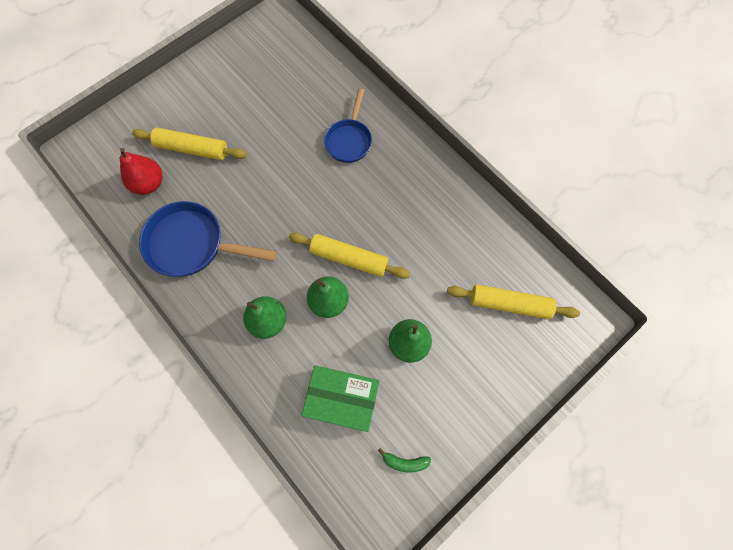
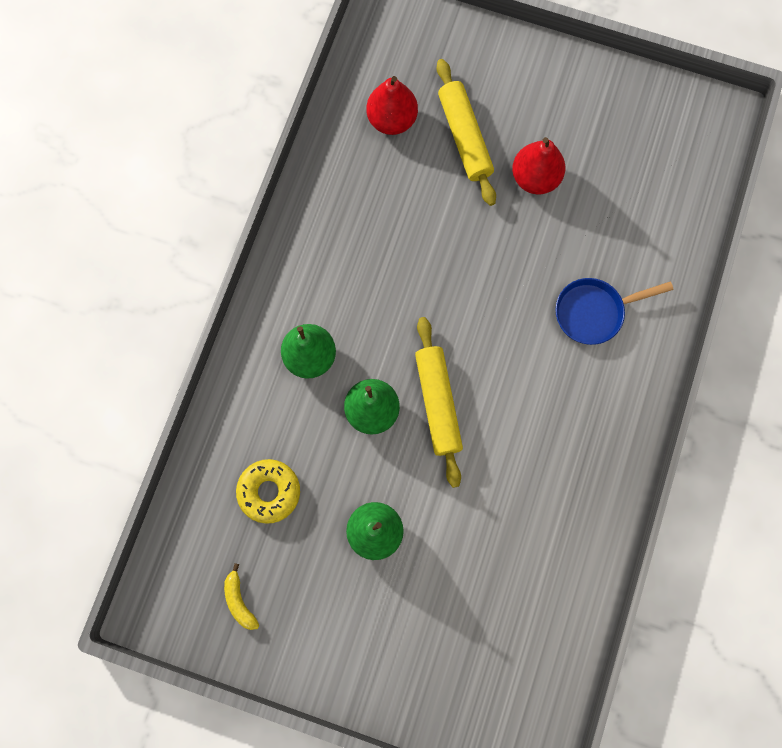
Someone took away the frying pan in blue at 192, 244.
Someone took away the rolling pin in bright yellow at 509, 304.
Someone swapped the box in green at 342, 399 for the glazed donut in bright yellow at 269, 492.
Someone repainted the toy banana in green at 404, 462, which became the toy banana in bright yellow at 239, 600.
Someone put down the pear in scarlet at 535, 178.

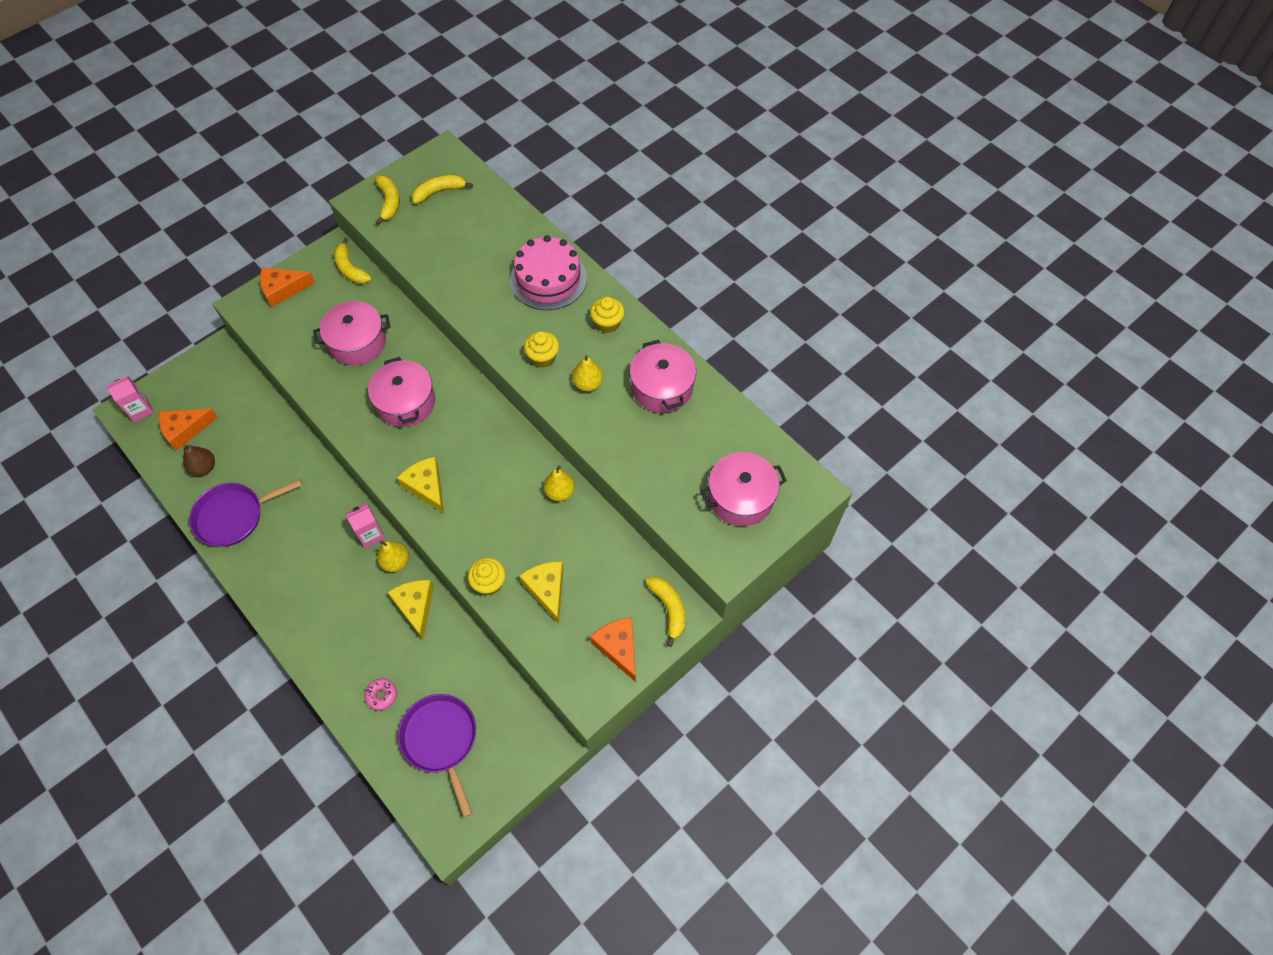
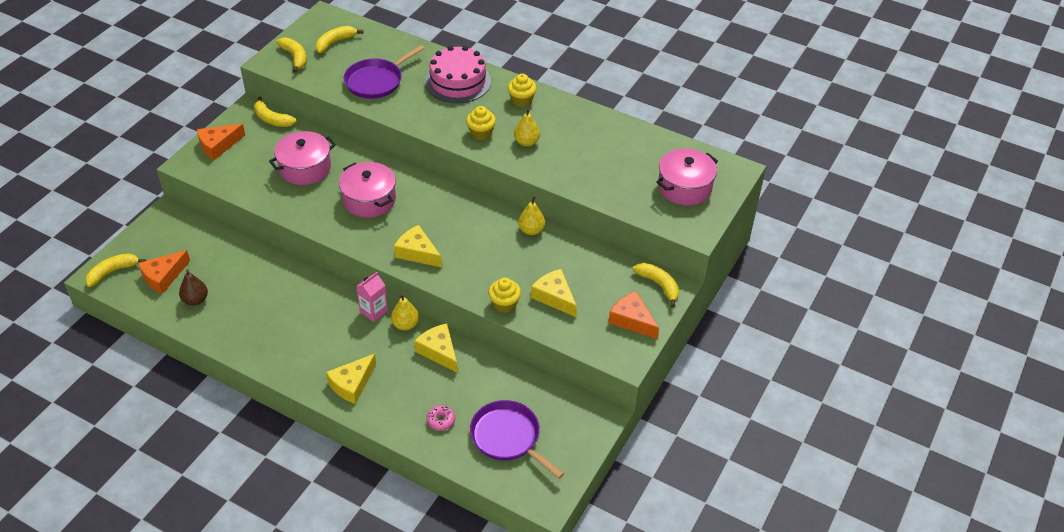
Someone took away the cooking pot in pink at 662, 387.
Someone swapped the carton in pink at 140, 410 for the toy banana in bright yellow at 112, 272.
Someone carried the frying pan in royal purple from 233, 516 to 376, 81.
Someone put down the piece of cheese in bright yellow at 352, 384.

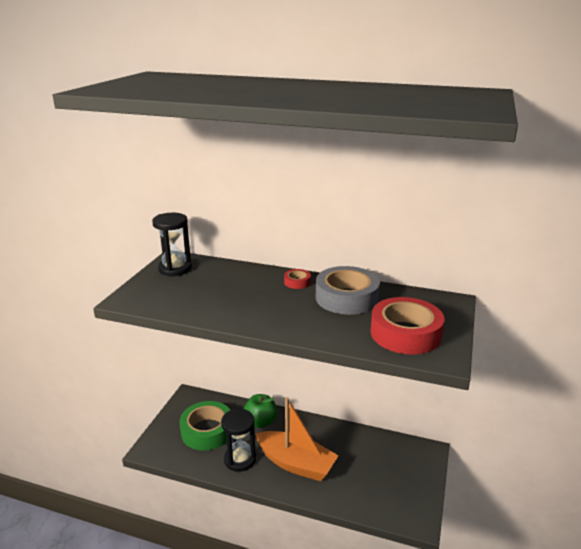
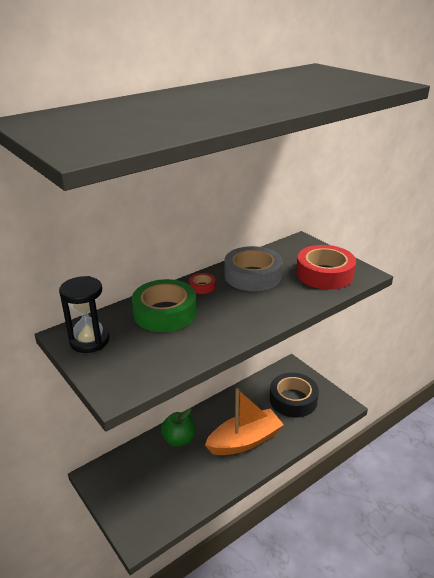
Someone carried the sticky tape in green from 207, 431 to 165, 313.
Someone took away the hourglass in ebony at 240, 459.
Someone put down the sticky tape in ebony at 293, 400.

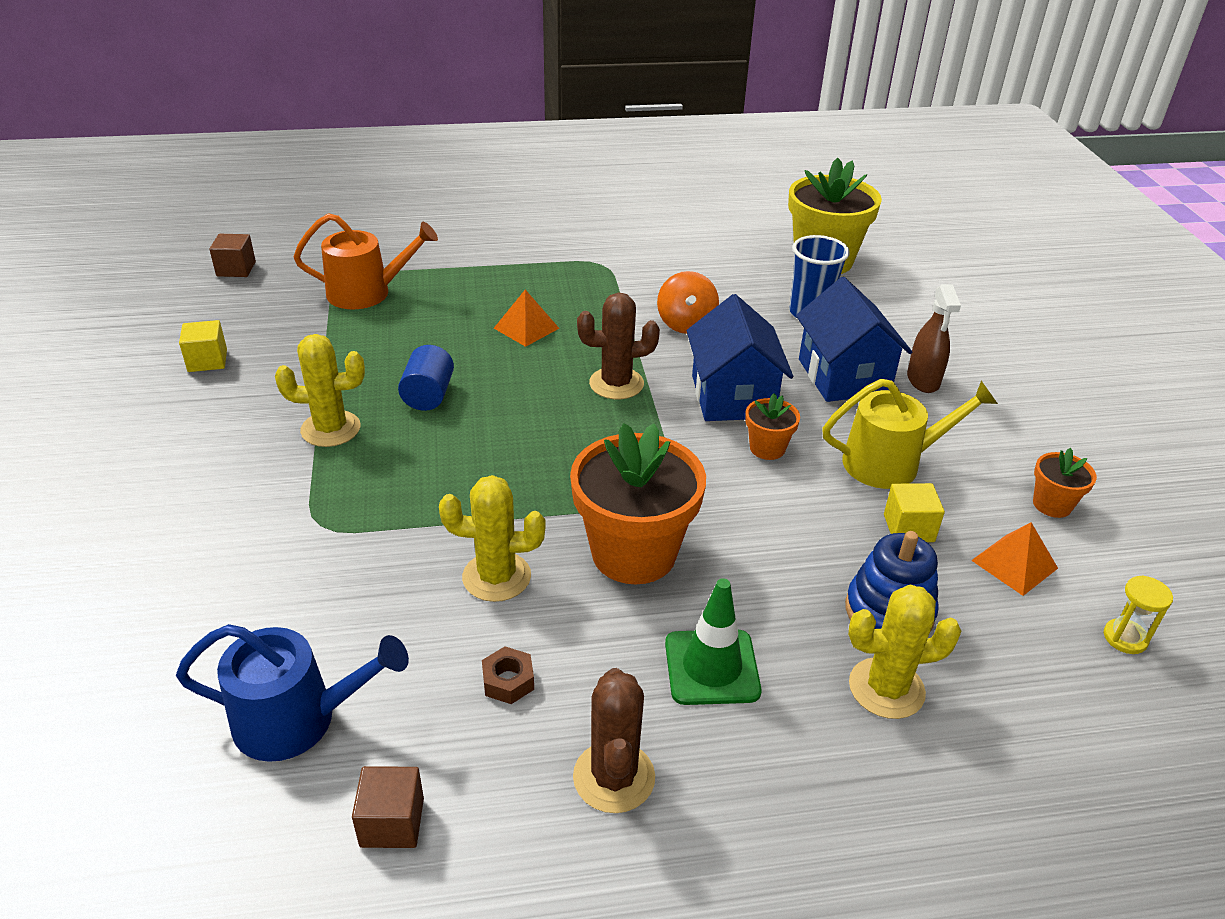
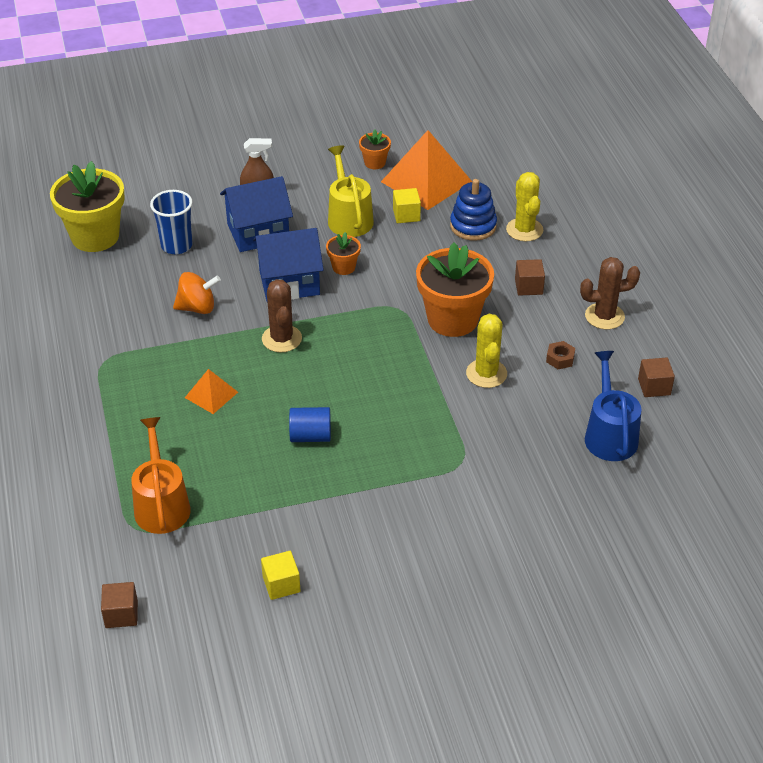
Someone took away the prickly plant in bright yellow at 330, 429.
Someone scaled the pyramid shape in bright orange at 1014, 564 by 1.99.
Someone took away the hourglass in bright yellow at 1125, 638.
Someone swapped the road cone in green at 712, 667 for the solid cube in russet at 528, 287.

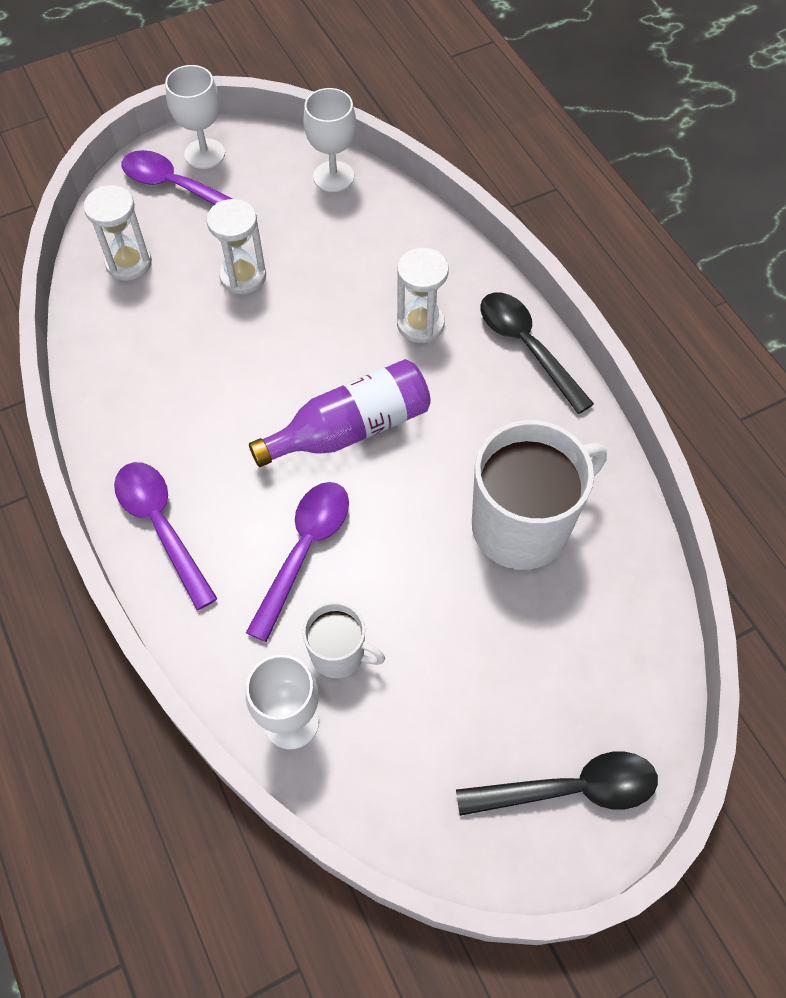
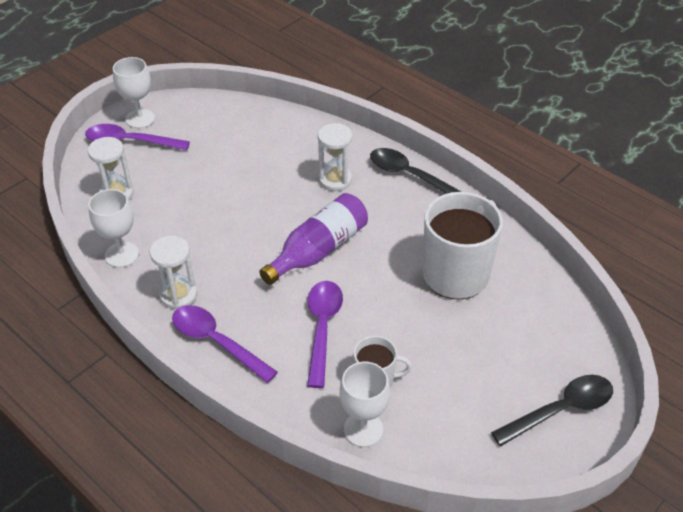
Someone carried the goblet in snow-white from 333, 176 to 122, 254.
Someone carried the hourglass in snow-white from 243, 276 to 178, 295.

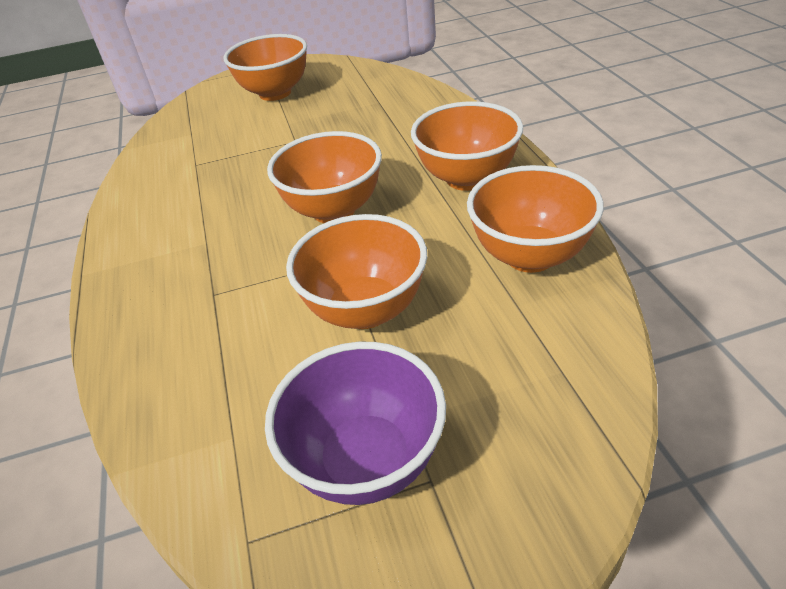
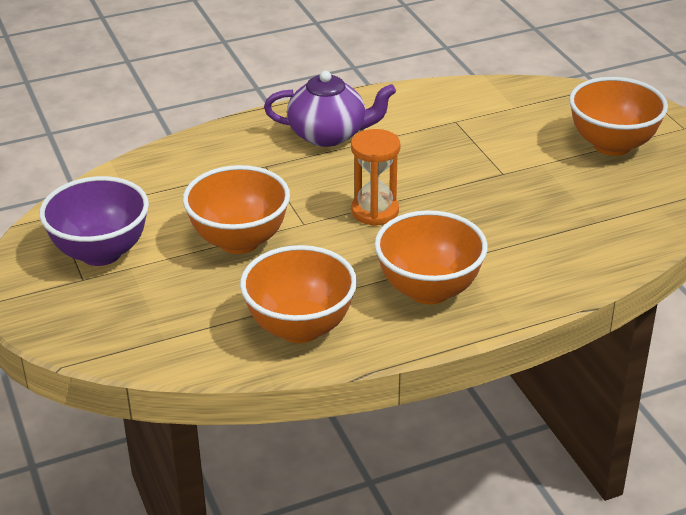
Someone swapped the bowl in bright orange at 334, 210 for the hourglass in bright orange at 375, 211.
Someone put down the teapot in royal purple at 329, 135.

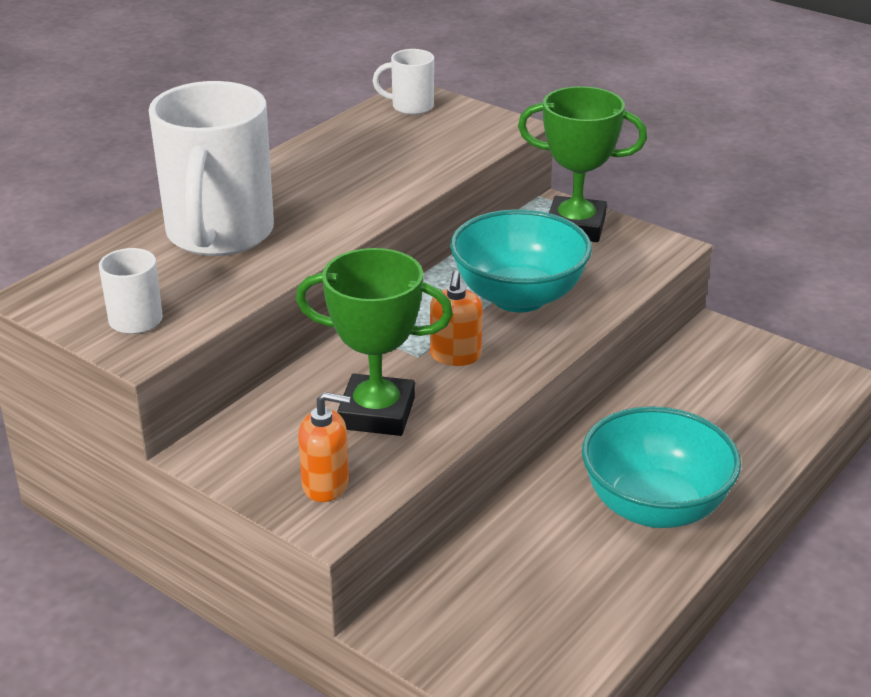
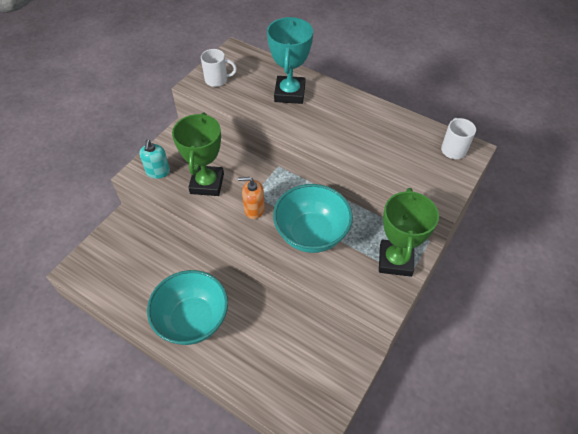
Someone swapped the coffee mug in snow-white at 219, 235 for the trophy in aqua at 289, 93.
Someone repainted the soap pump in bright orange at 326, 485, which became the soap pump in aqua at 158, 172.

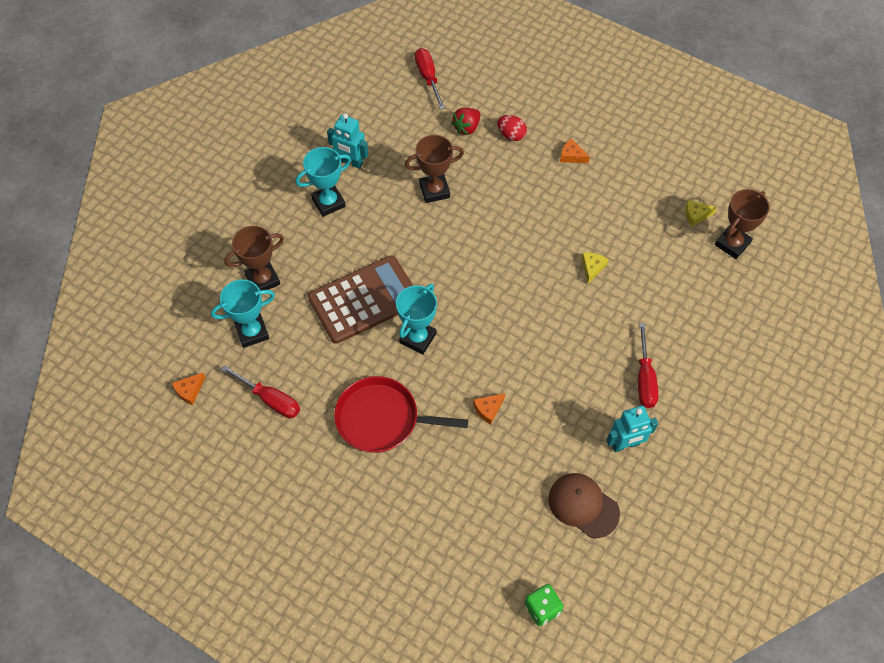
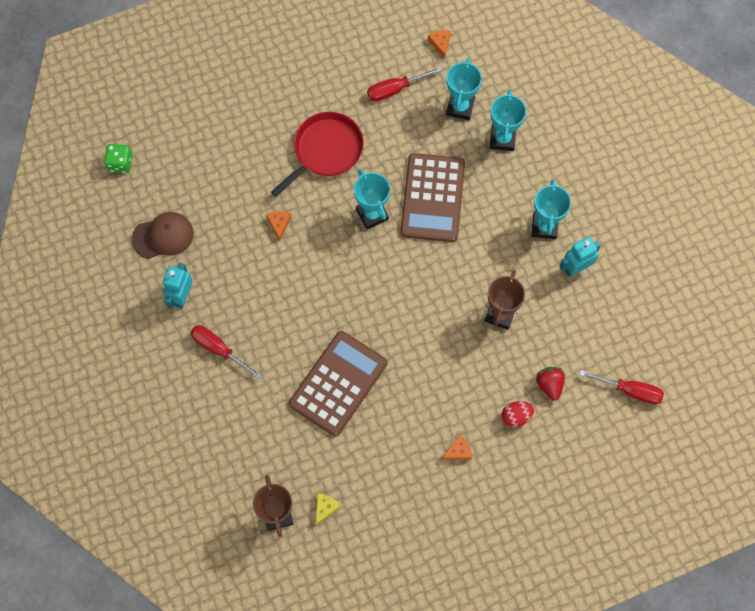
Someone repainted the trophy in russet at 263, 279, which became the trophy in aqua at 502, 139.
Someone swapped the piece of cheese in bright yellow at 592, 268 for the adding machine in russet at 338, 384.

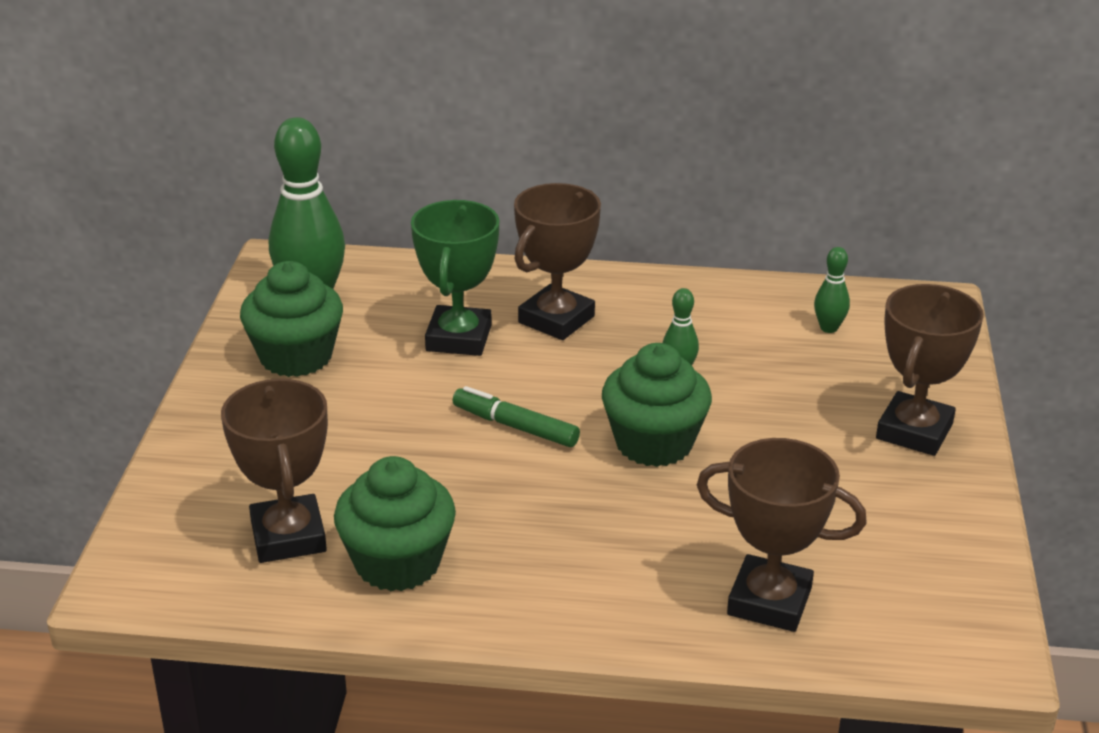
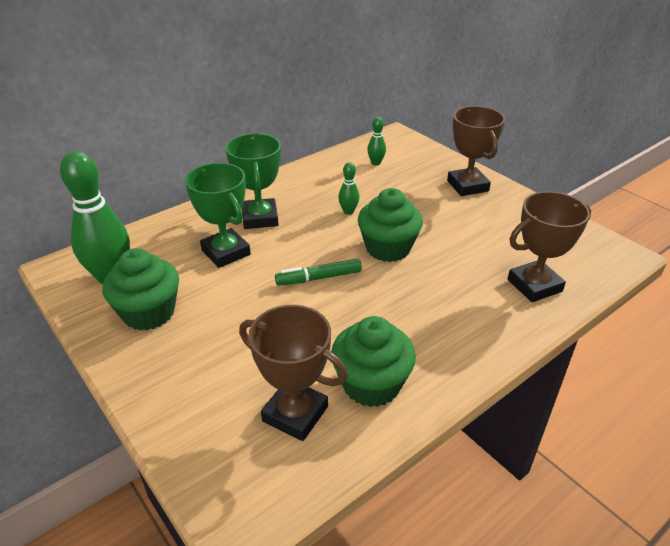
Someone repainted the trophy in russet at 556, 319, which became the trophy in green at 260, 218.

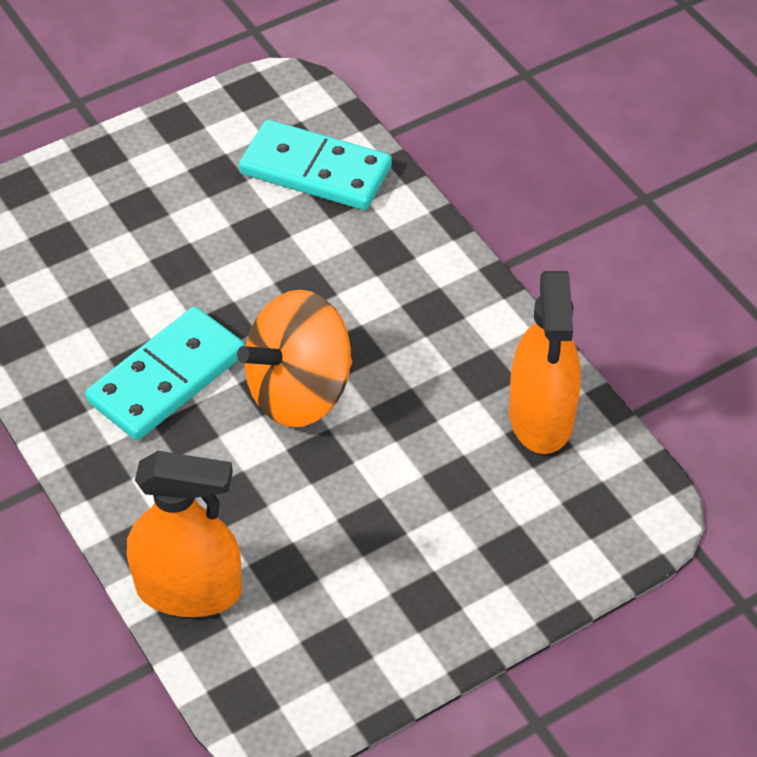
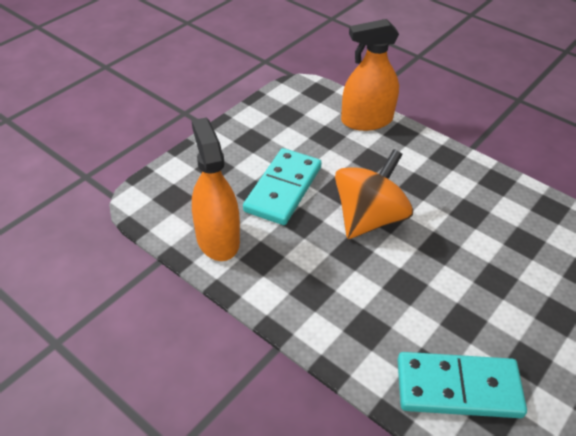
Someone carried the domino tile in aqua from 167, 378 to 283, 189.

